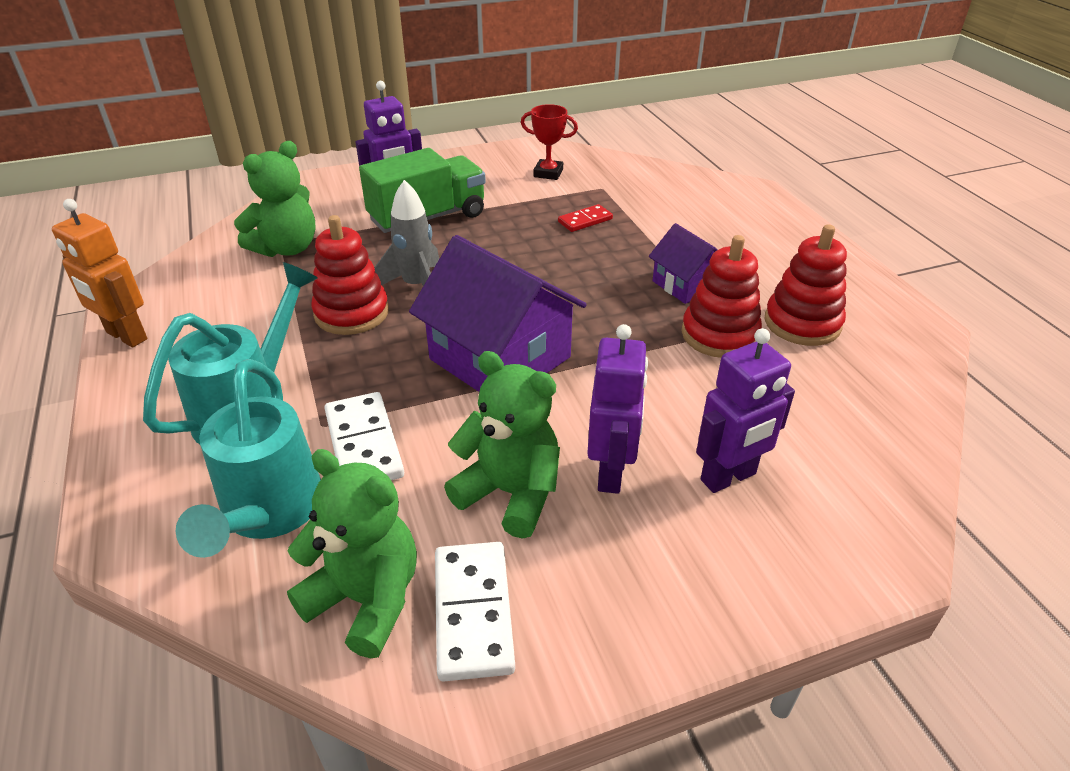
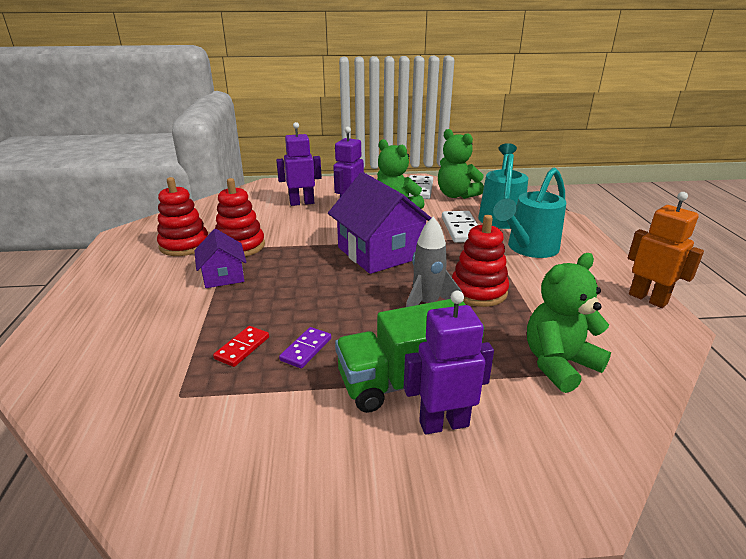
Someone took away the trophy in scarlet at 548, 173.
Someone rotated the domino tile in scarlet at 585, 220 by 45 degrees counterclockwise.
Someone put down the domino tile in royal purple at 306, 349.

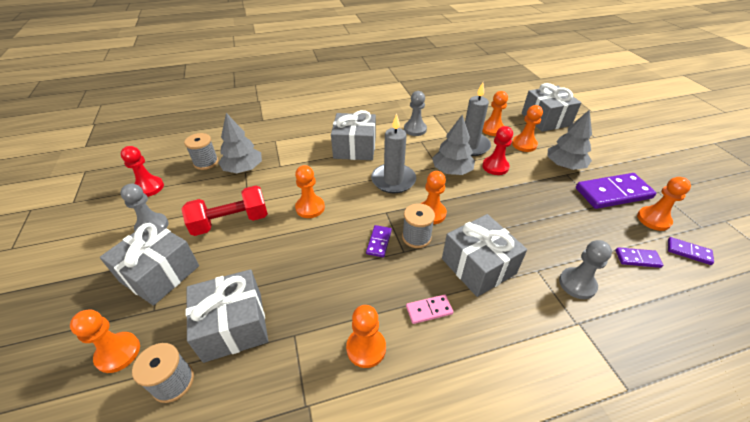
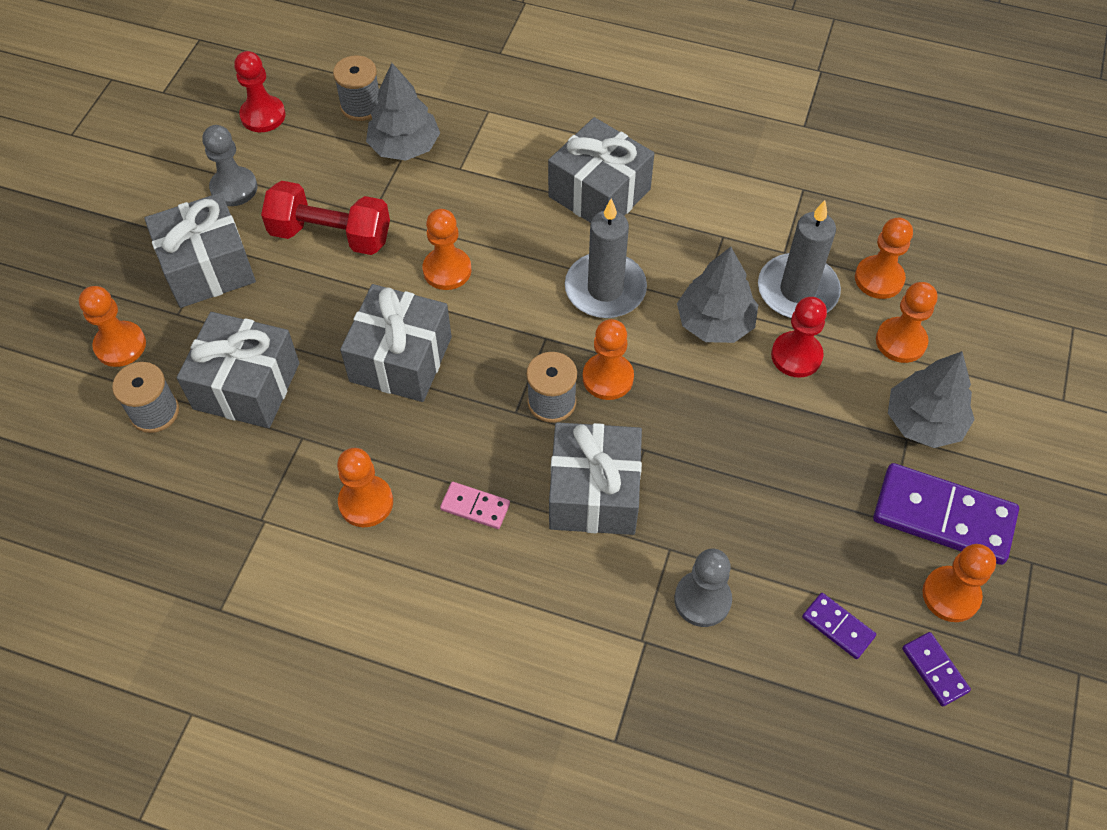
Someone carried the gift in grey from 546, 119 to 401, 359.
Someone took away the chess pawn in grey at 415, 129.
Someone took away the domino tile in royal purple at 379, 242.

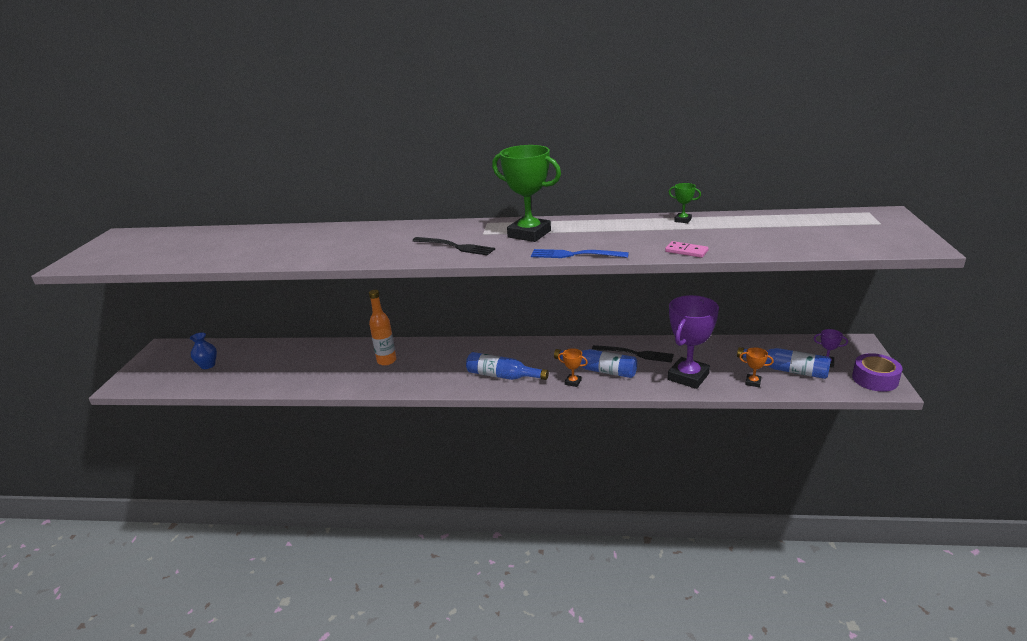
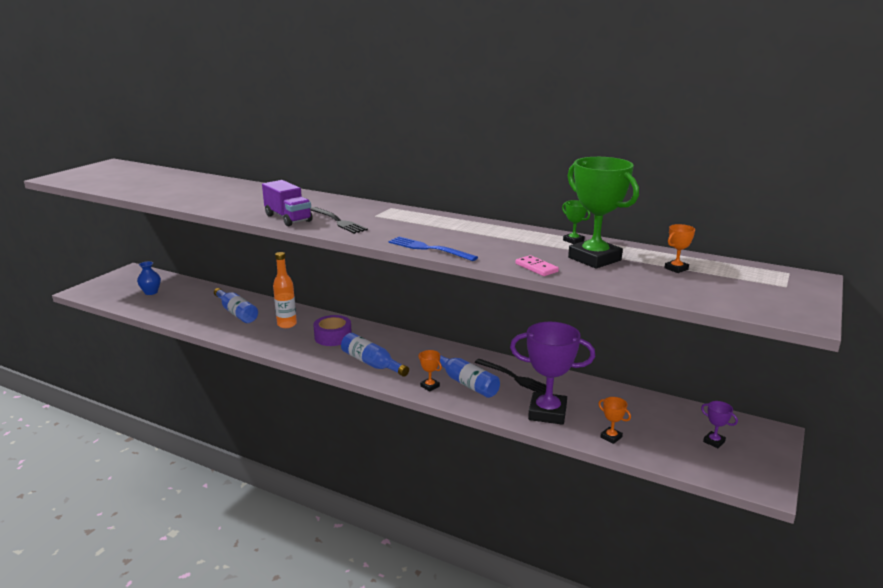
Someone carried the trophy in green from 529, 234 to 594, 259.
Someone rotated the trophy in royal purple at 688, 377 by 45 degrees clockwise.
Someone carried the flask in blue from 787, 370 to 236, 313.
Someone carried the sticky tape in royal purple from 875, 379 to 333, 337.
Someone put down the toy truck in royal purple at 288, 218.
Someone put down the trophy in bright orange at 676, 269.

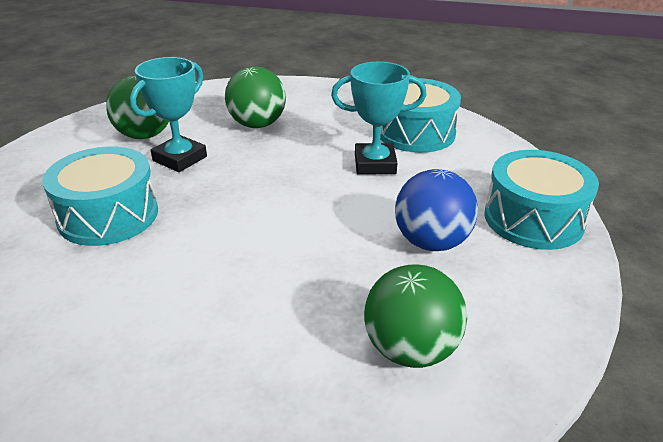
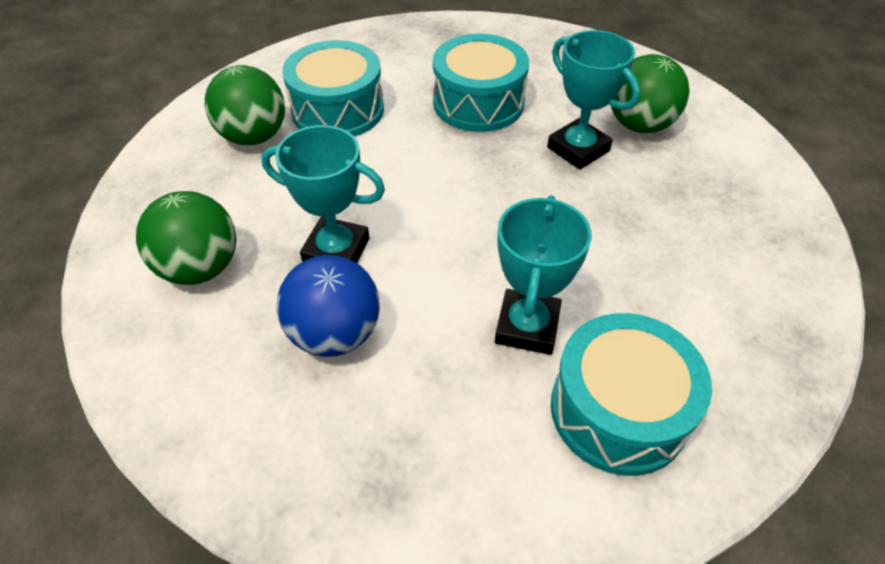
Someone carried the ball in green from 257, 124 to 254, 136.
Someone carried the toy drum in aqua from 533, 219 to 338, 110.
Someone put down the trophy in aqua at 336, 251.

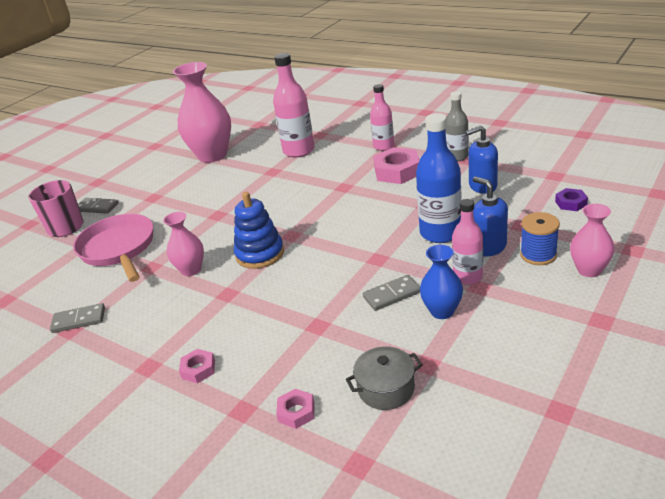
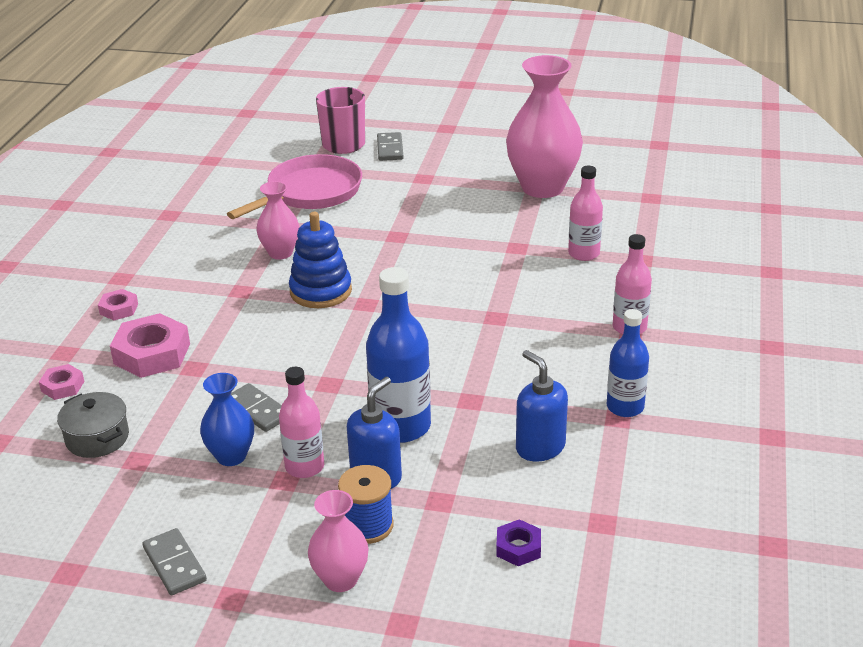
Someone scaled the flask in pink at 299, 151 by 0.64.
Someone repainted the flask in grey at 457, 156, which became the flask in blue at 625, 407.
Someone carried the nut in pink from 397, 171 to 152, 354.
Someone carried the domino tile in grey from 79, 320 to 174, 564.

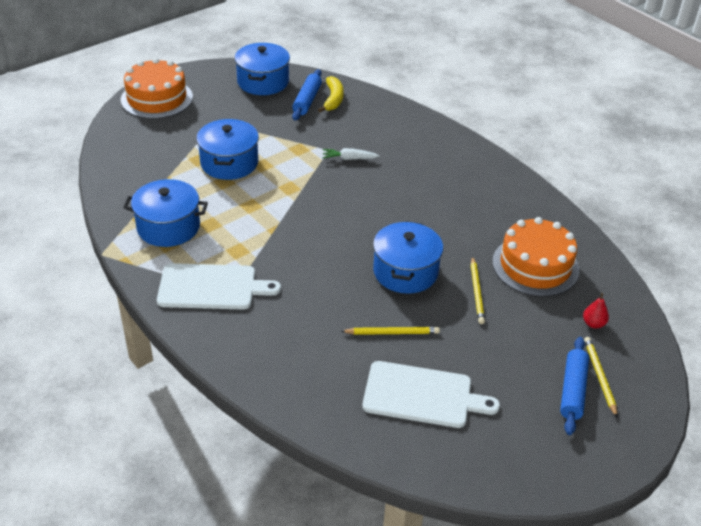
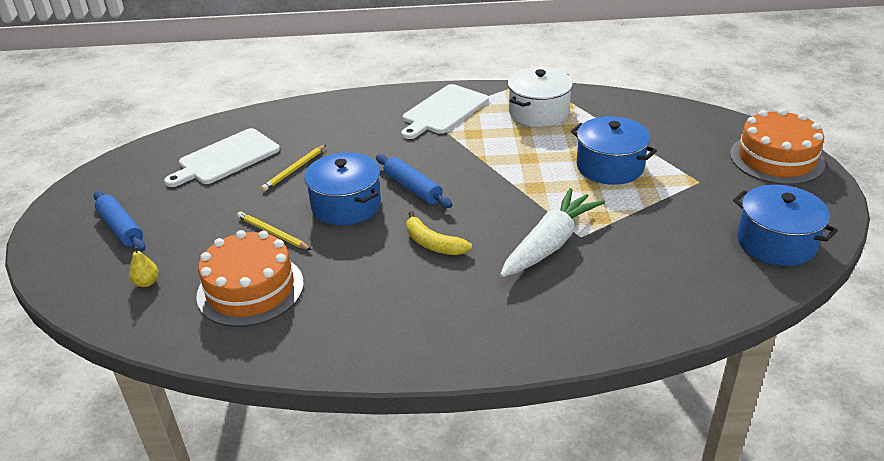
Someone carried the rolling pin in blue from 307, 100 to 413, 188.
Someone carried the toy banana in bright yellow from 333, 99 to 433, 244.
Someone scaled the carrot in snow-white at 349, 159 by 2.09.
Someone repainted the cooking pot in blue at 168, 227, which became the cooking pot in snow-white at 538, 112.
Someone repainted the pear in scarlet at 593, 324, which became the pear in bright yellow at 146, 282.
Someone took away the pencil in bright yellow at 599, 376.

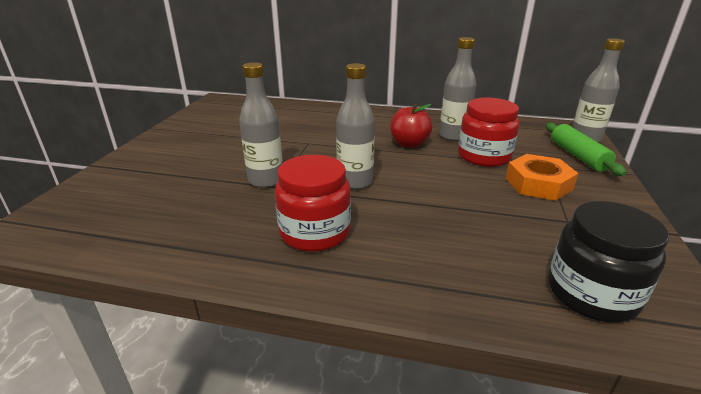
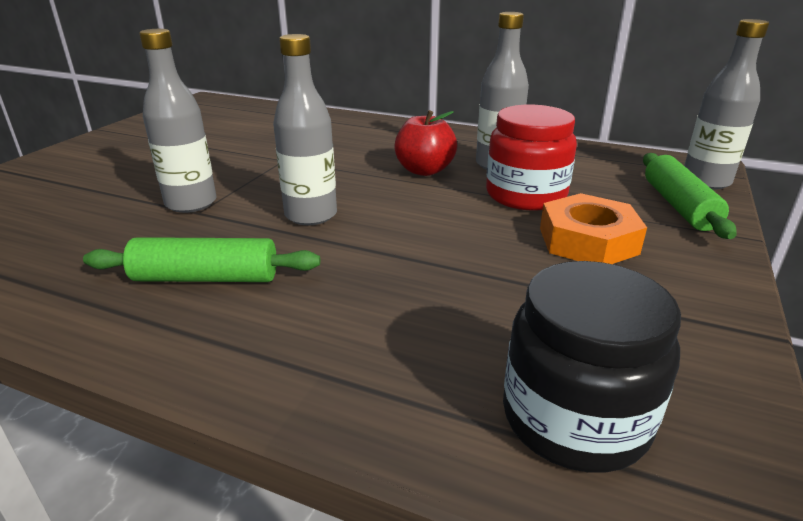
Someone swapped the jar in scarlet at 315, 232 for the rolling pin in green at 206, 278.

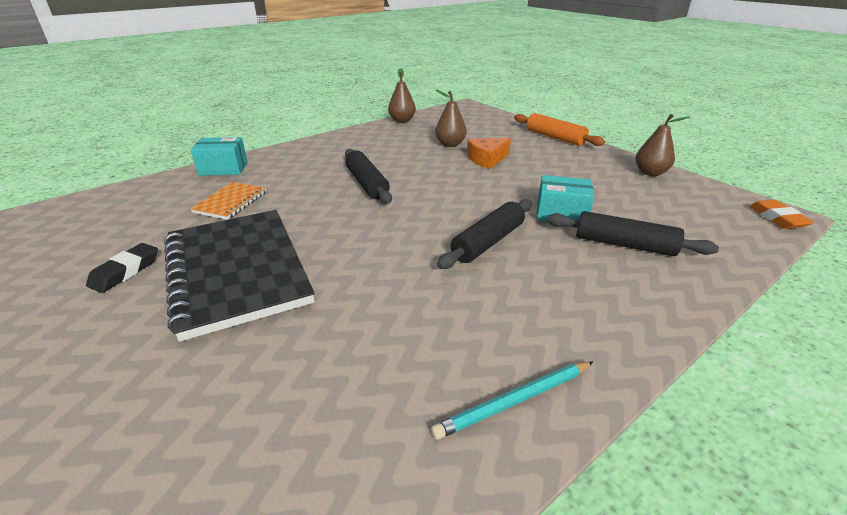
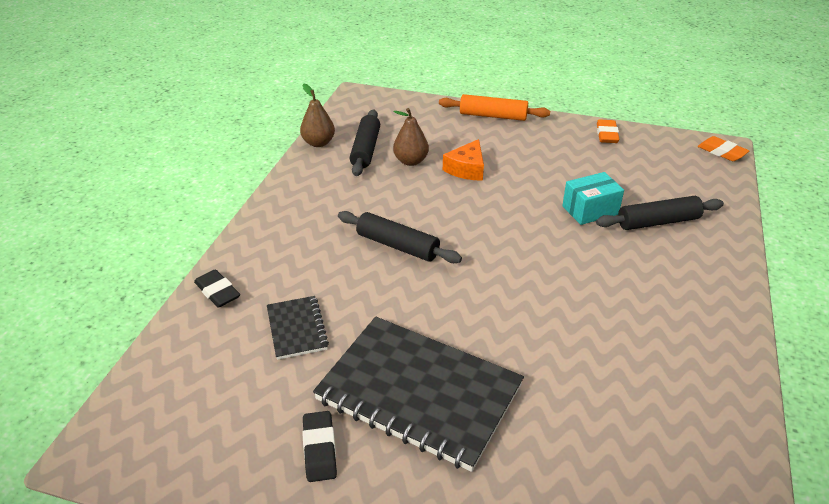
Someone swapped the pear in russet at 650, 173 for the pencil eraser in bright orange at 607, 135.
Someone swapped the box in aqua at 223, 169 for the pencil eraser in ebony at 217, 292.
Someone repainted the notepad in bright orange at 231, 202, which became the notepad in ebony at 297, 329.
Someone carried the rolling pin in ebony from 488, 242 to 365, 149.
Someone took away the pencil in aqua at 514, 401.

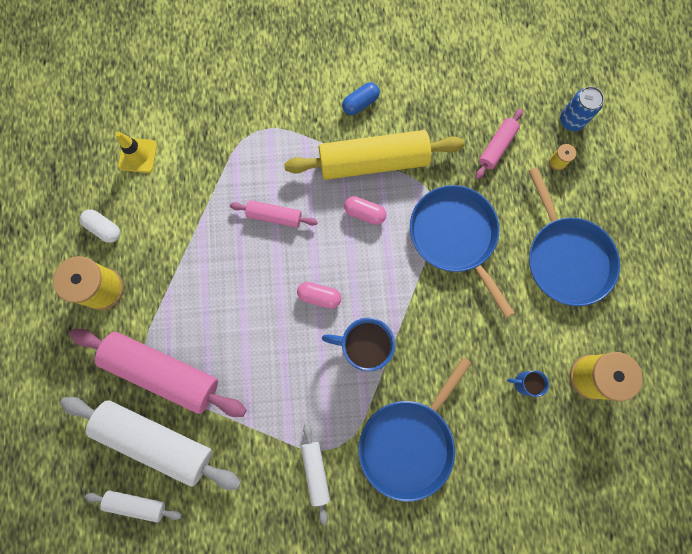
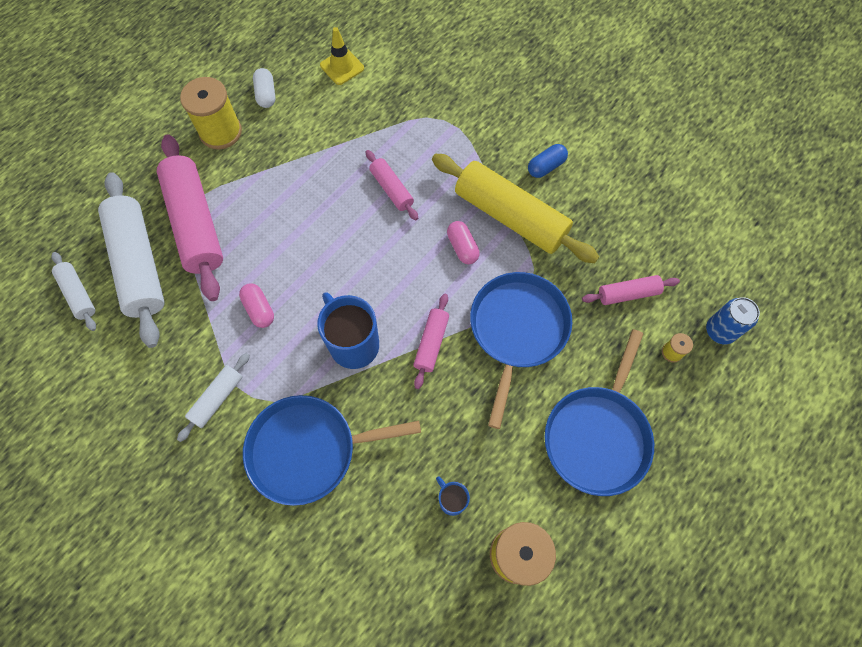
Someone rotated the pill in blue at 360, 103 by 45 degrees counterclockwise.
Someone carried the pill in pink from 319, 296 to 259, 309.
Someone put down the rolling pin in pink at 431, 343.

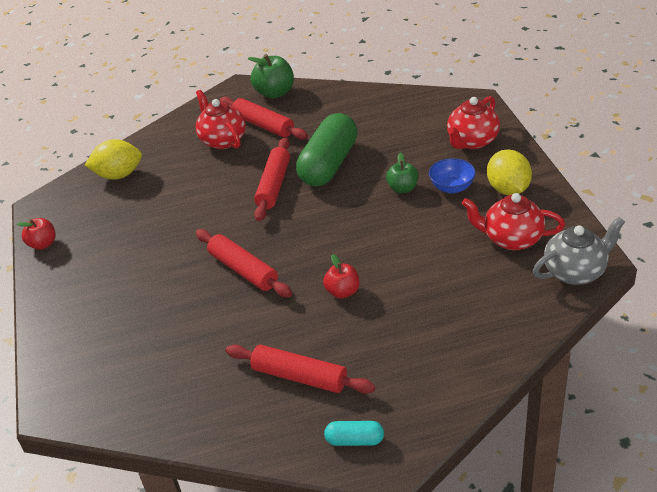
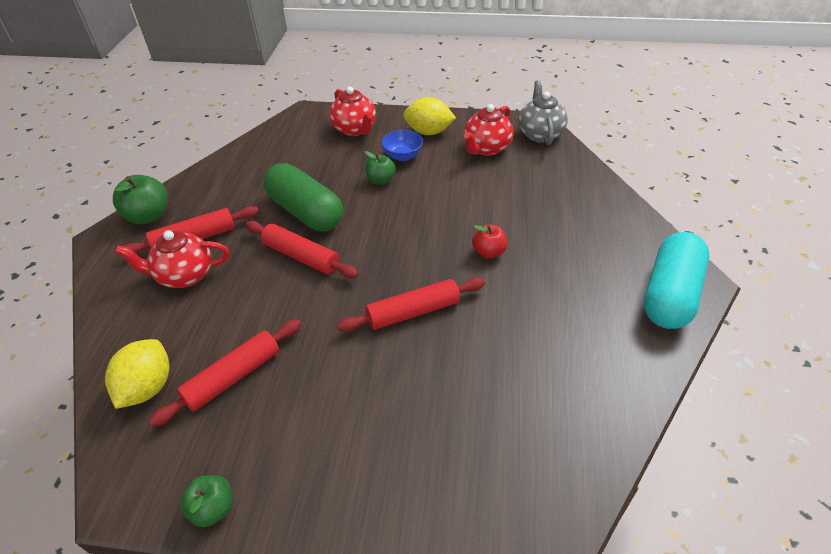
Someone repainted the toy apple in scarlet at 43, 244, which became the toy apple in green at 213, 508.
Someone carried the rolling pin in scarlet from 299, 377 to 233, 377.
Someone scaled the pill in aqua at 355, 440 by 2.23.

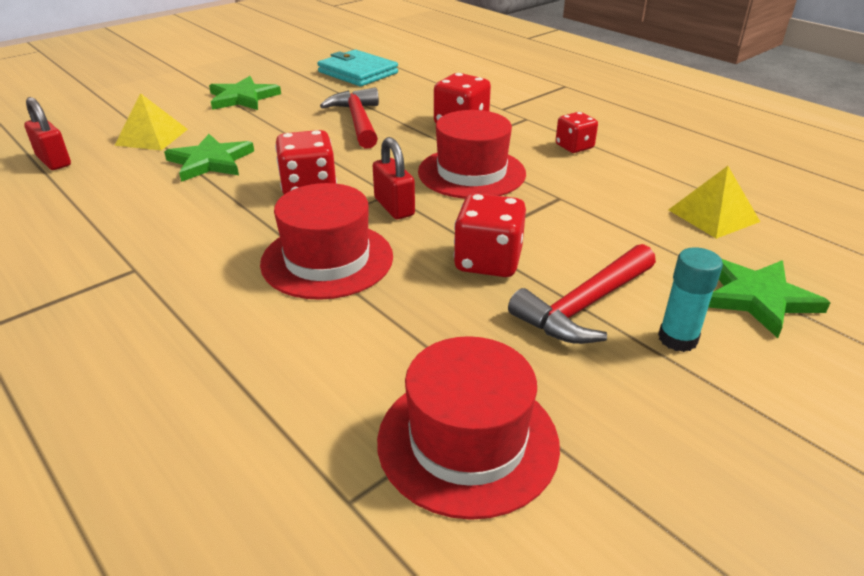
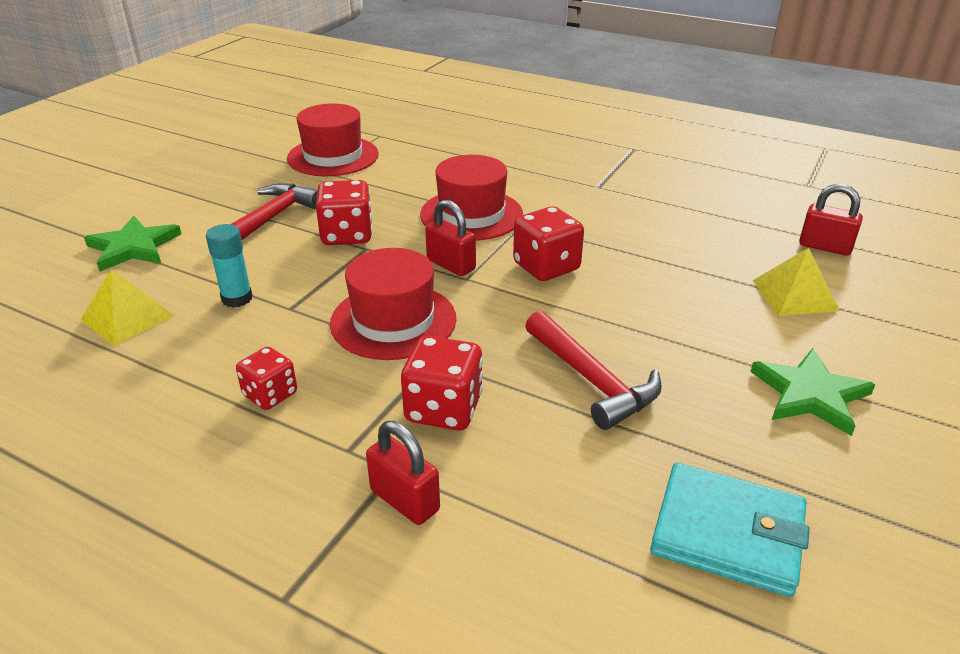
Someone took away the five-pointed star in green at 210, 161.
Someone carried the glue stick in aqua from 677, 339 to 237, 299.
Someone put down the lock in scarlet at 405, 500.

